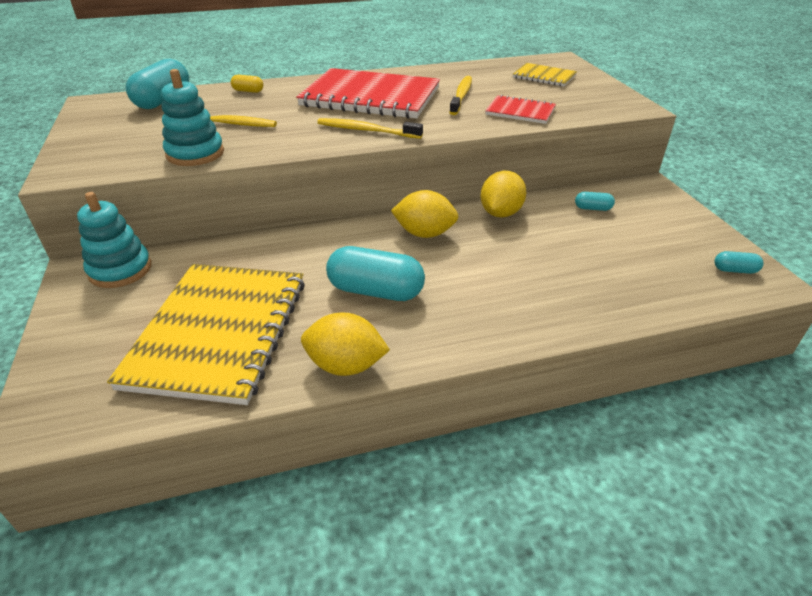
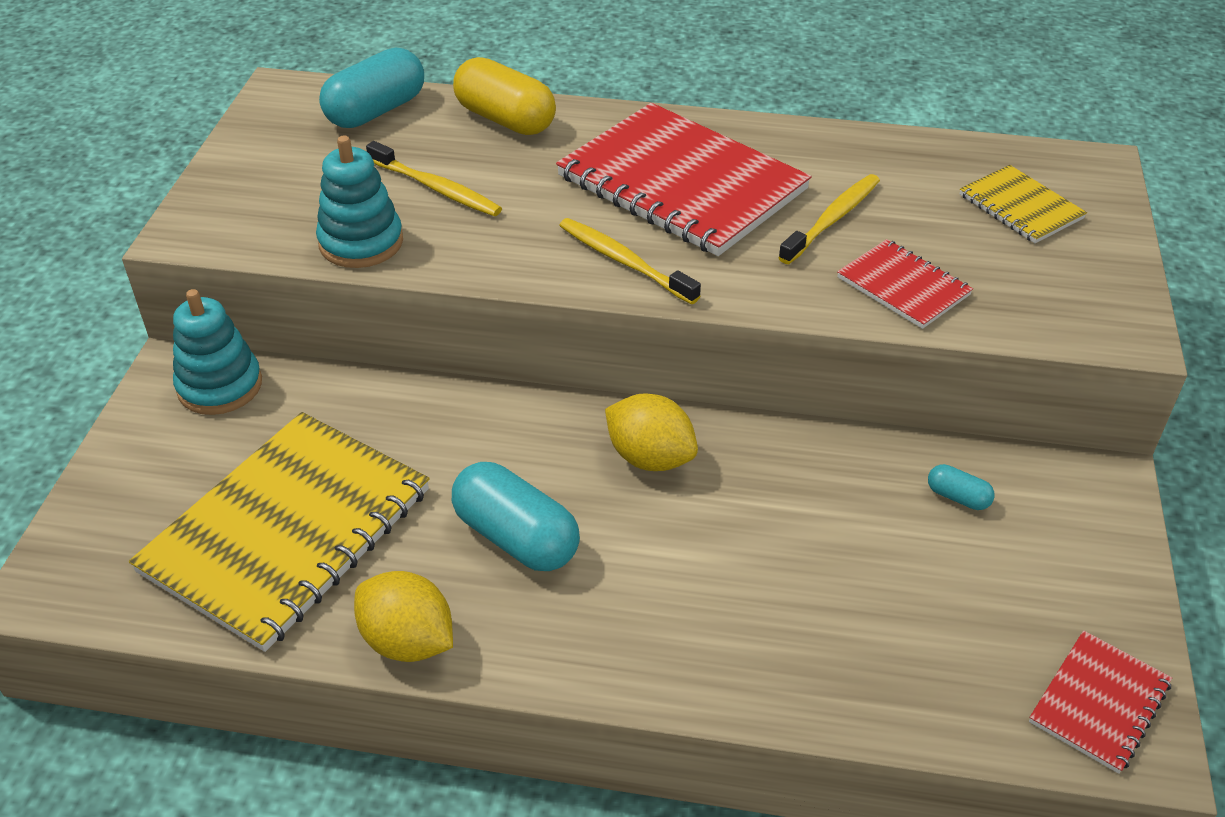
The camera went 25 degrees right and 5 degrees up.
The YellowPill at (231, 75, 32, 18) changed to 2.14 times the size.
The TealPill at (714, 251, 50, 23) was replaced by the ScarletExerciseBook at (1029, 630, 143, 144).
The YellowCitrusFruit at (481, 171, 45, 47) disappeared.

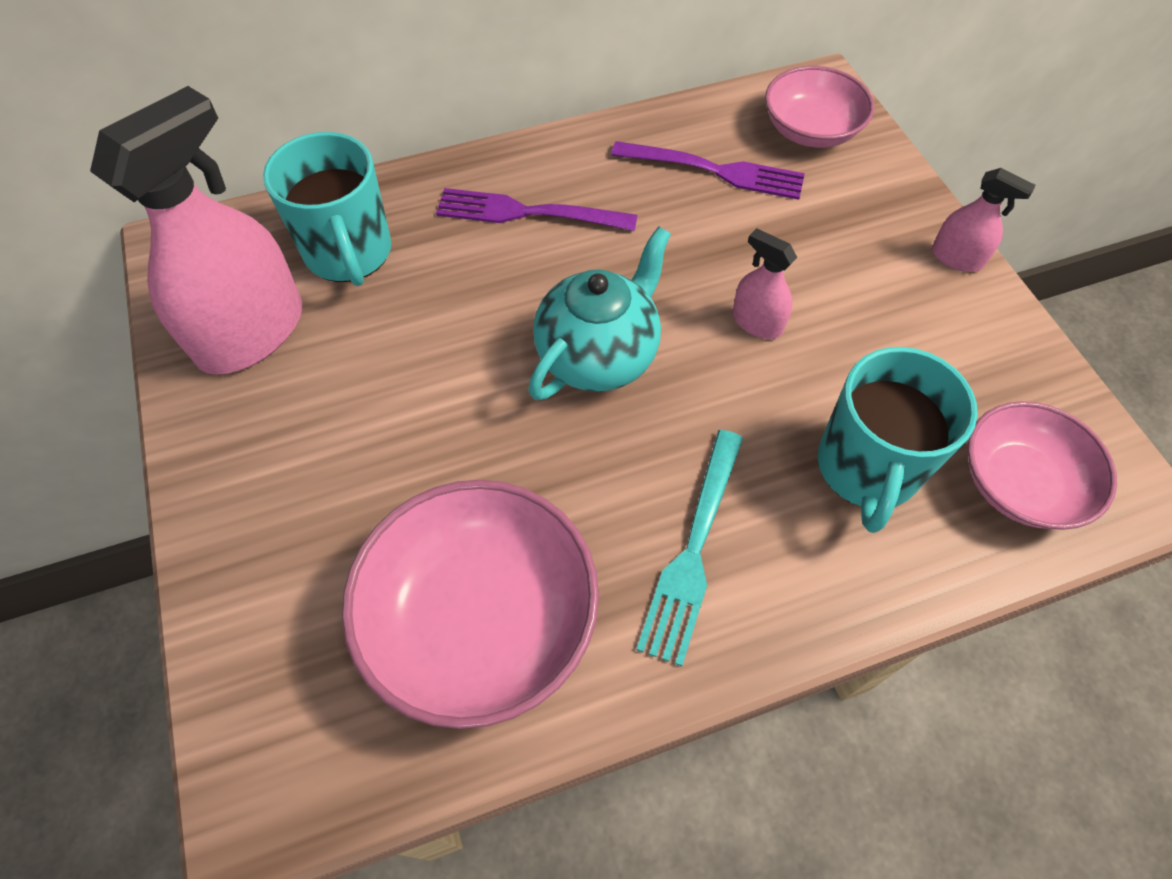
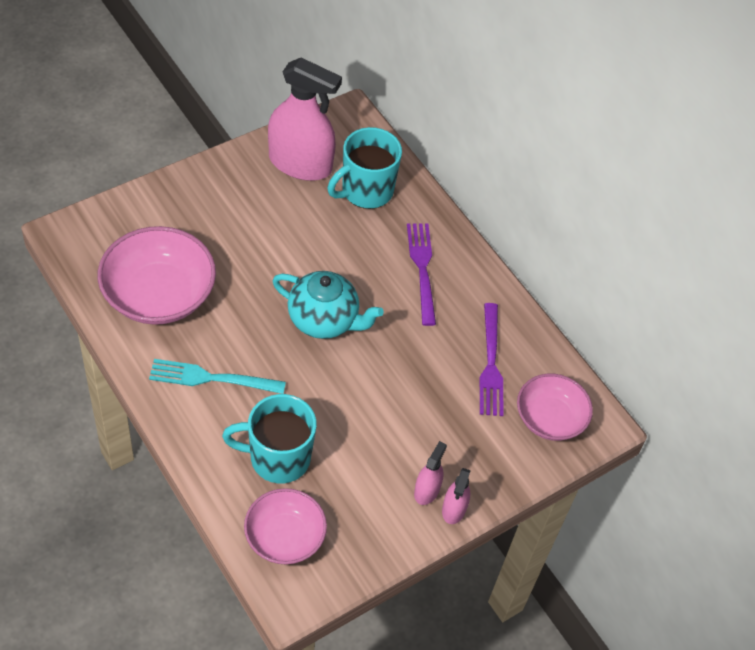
The camera went 70 degrees right and 5 degrees down.
The RosySprayer moved from (732, 228, 65, 111) to (414, 441, 33, 64).

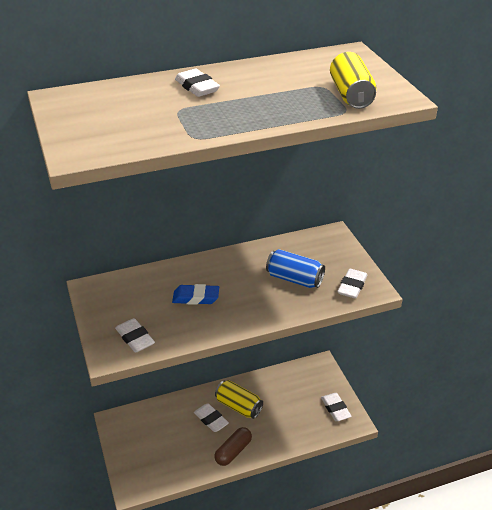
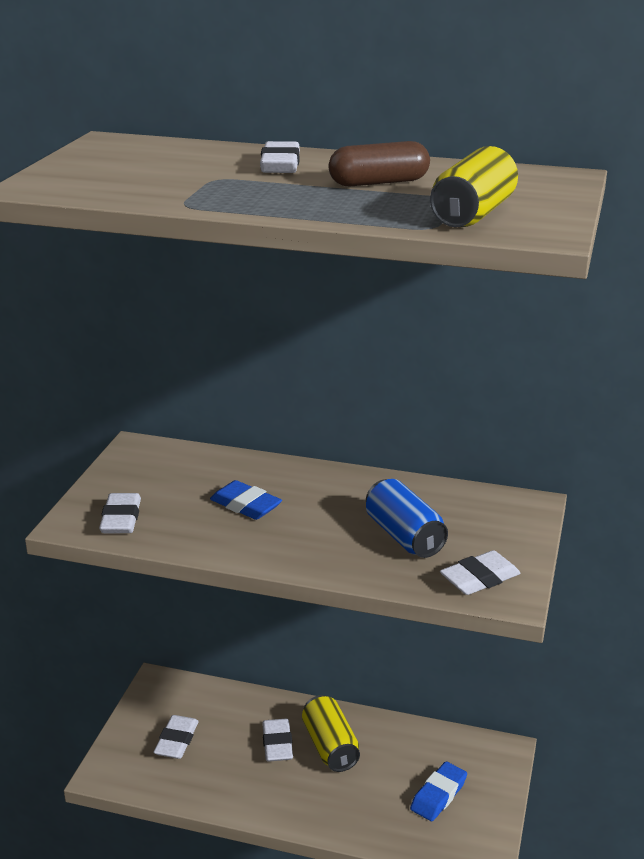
The camera went 35 degrees right and 10 degrees down.
The WhiteEraser moved from (321, 393, 31, 28) to (153, 715, 46, 44).
The BrownPill moved from (214, 427, 38, 39) to (329, 141, 101, 45).
The CobaltEraser at (410, 761, 57, 60) appeared.

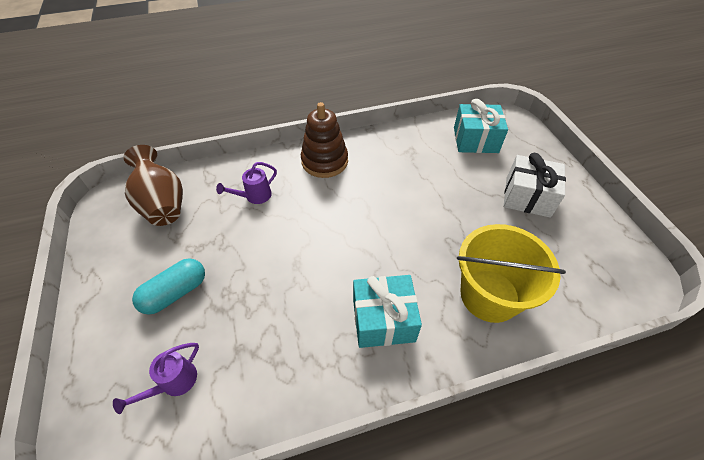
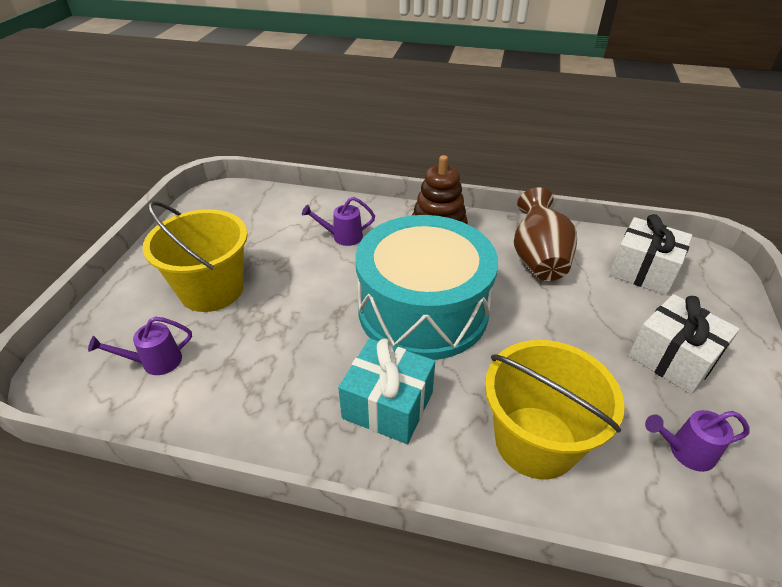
The camera went 30 degrees right and 10 degrees down.
The TealPill at (132, 258, 73, 57) was replaced by the YellowBucket at (143, 201, 105, 111).
The TealSnareDrum at (355, 215, 143, 145) appeared.
The BrownTallVase moved from (124, 145, 59, 81) to (514, 187, 63, 94).
The TealPresent at (454, 99, 54, 54) became the WhitePresent at (609, 214, 83, 81).
The PurpleWateringCan at (645, 410, 105, 62) appeared.

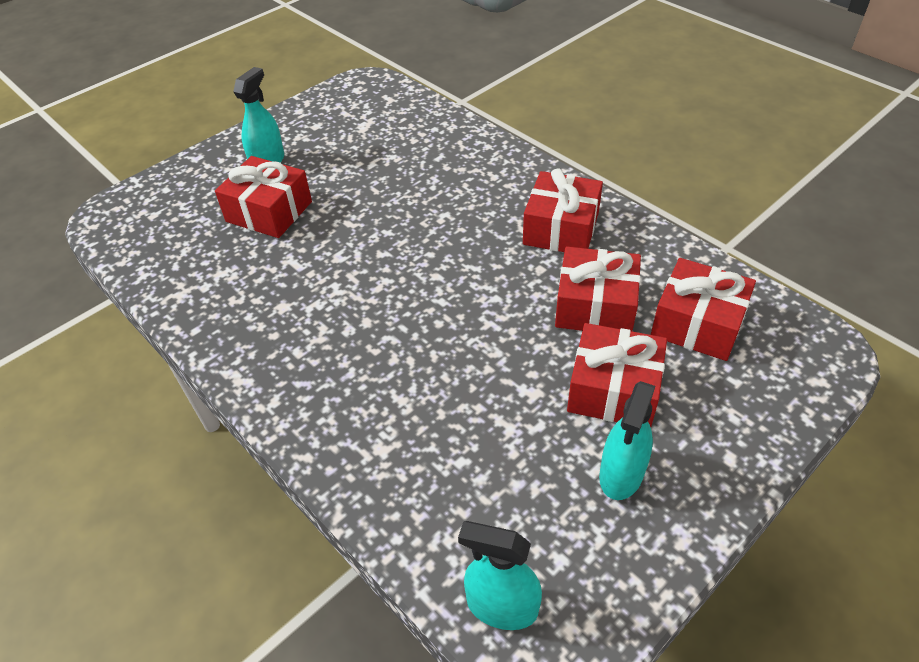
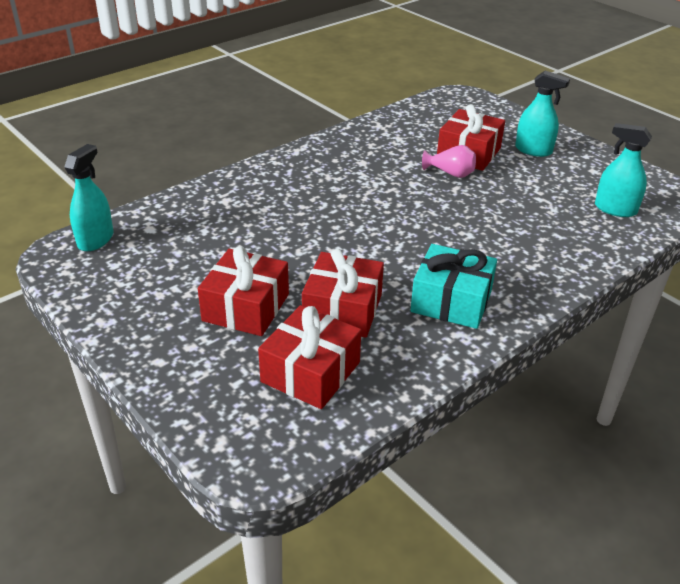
The camera went 90 degrees right and 10 degrees down.
The ScarletPresent at (523, 168, 80, 84) became the TealPresent at (410, 244, 87, 85).
The RosyTallVase at (422, 145, 54, 33) appeared.
The TealSprayer moved from (599, 381, 56, 119) to (595, 123, 57, 94).

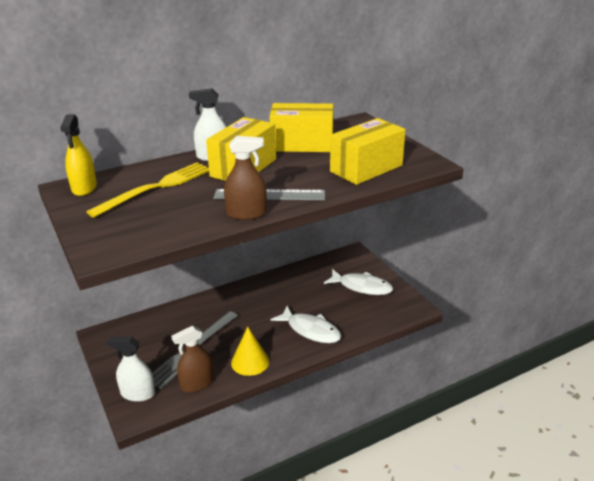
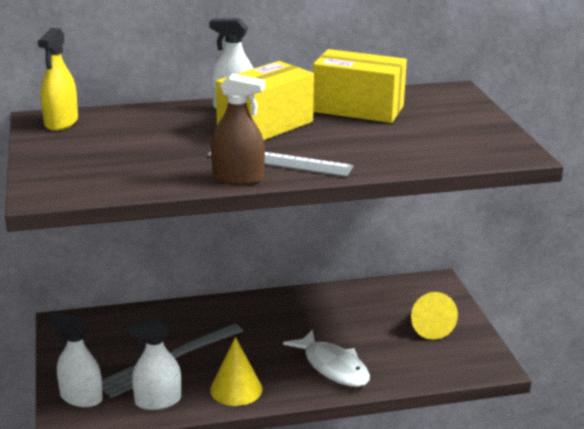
The camera went 15 degrees right and 5 degrees down.
The BrownSprayer at (171, 326, 42, 66) became the WhiteSprayer at (128, 318, 53, 92).
The WhiteFish at (324, 269, 69, 26) was replaced by the YellowConeShape at (411, 292, 47, 48).
The YellowDinnerFork at (86, 162, 123, 56) disappeared.
The YellowBox at (330, 118, 76, 67) disappeared.

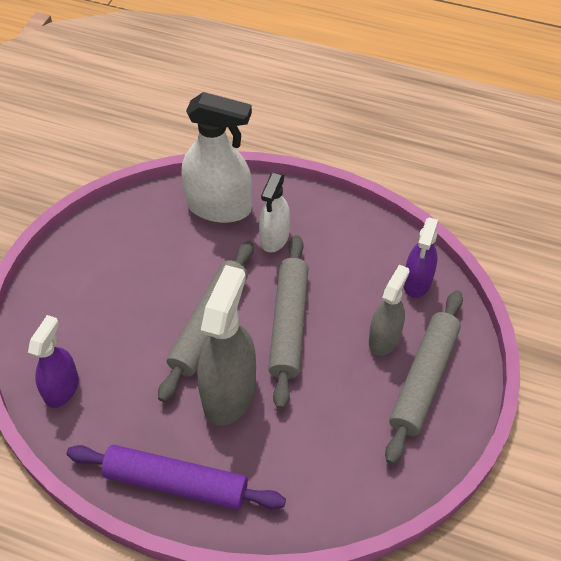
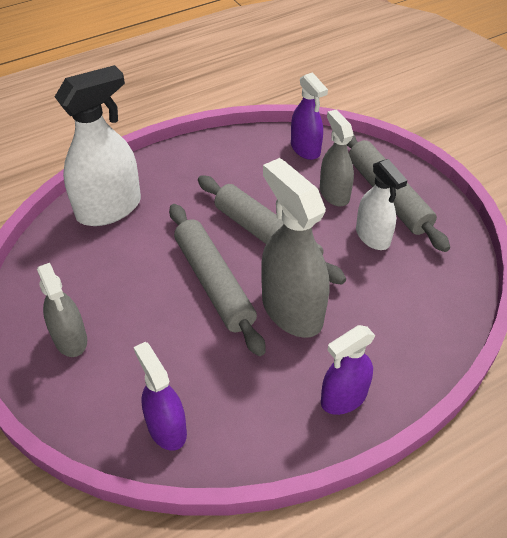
The camera went 50 degrees left and 5 degrees down.
The AshGreySprayer at (37, 263, 50, 94) appeared.
The PurplePastryRoller at (67, 445, 219, 65) was replaced by the PurpleSprayer at (321, 325, 55, 90).
The WhiteSprayer moved from (259, 172, 31, 81) to (356, 159, 51, 91).

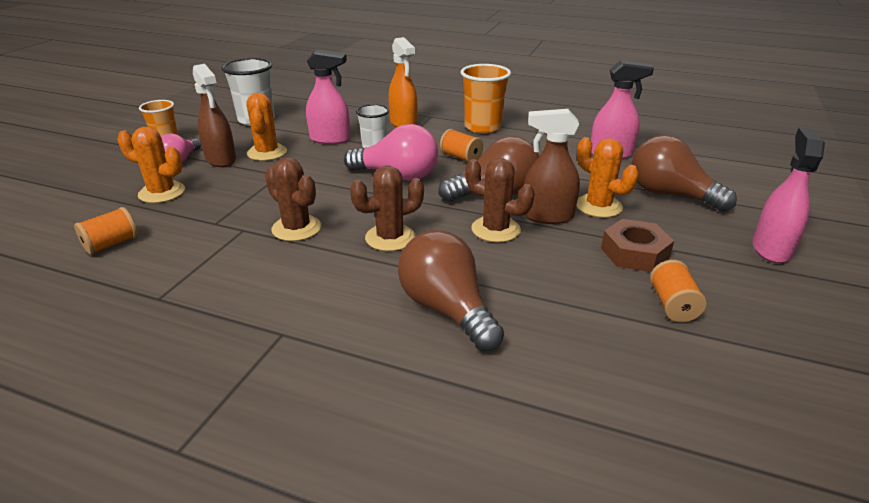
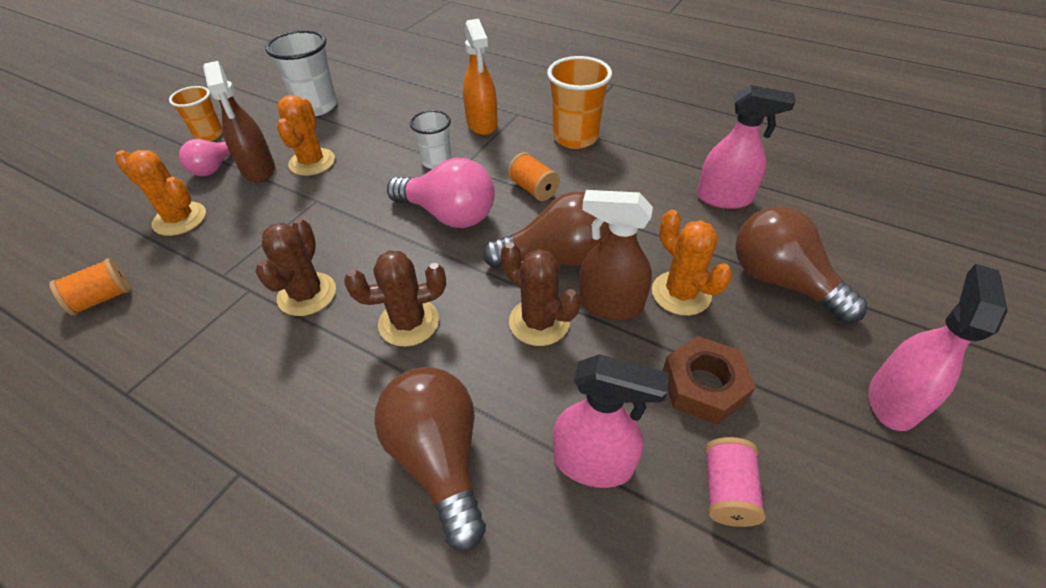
The camera went 10 degrees right and 15 degrees up.
The BrownCactus at (265, 157, 56, 84) turned 45 degrees clockwise.
The RosySprayer moved from (306, 49, 44, 95) to (553, 354, 116, 134).
The OrangeColouredReelOfThread at (650, 260, 57, 62) became the RosyReelOfThread at (705, 437, 61, 90).

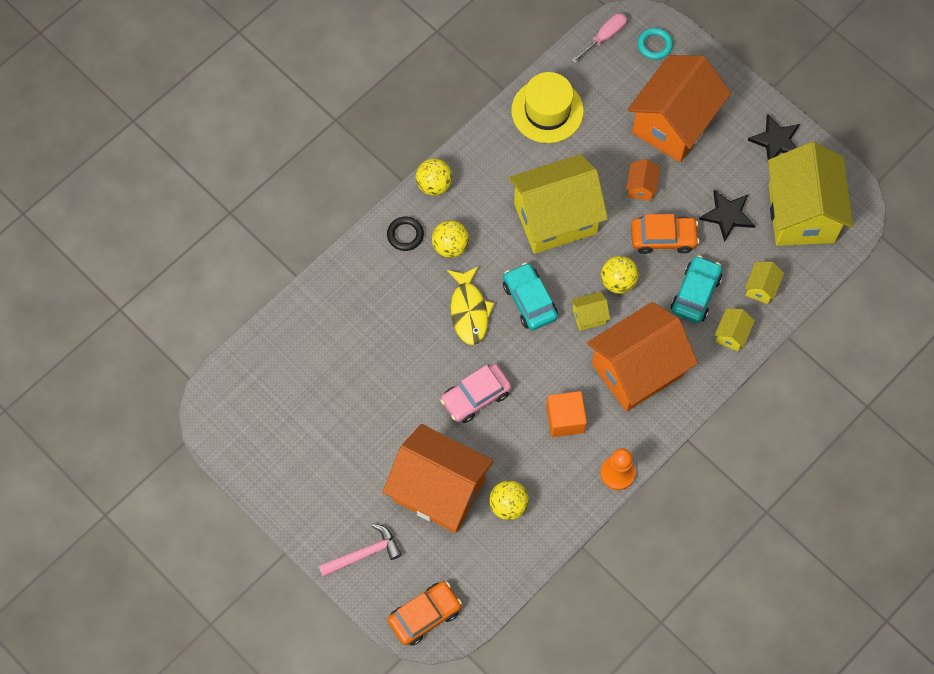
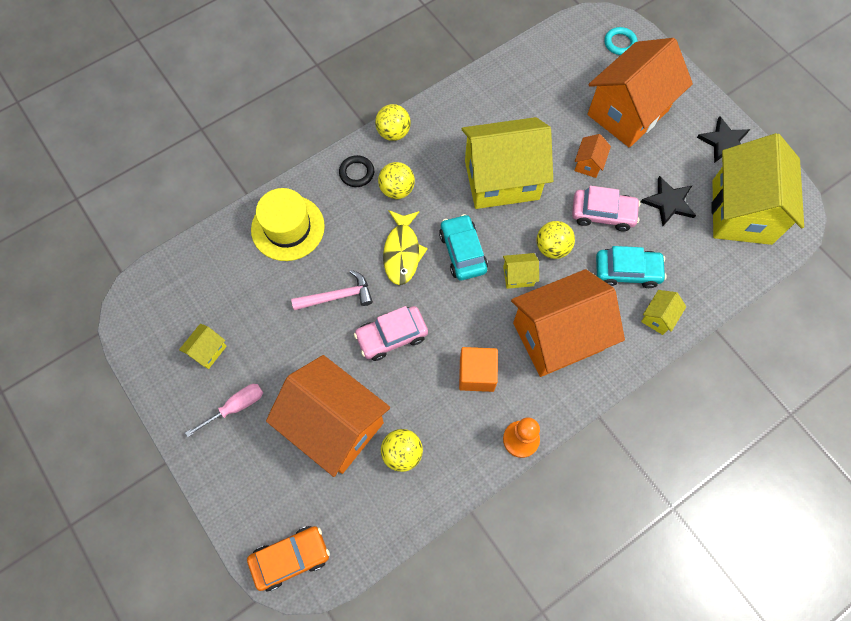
The camera went 10 degrees right and 0 degrees up.
The YellowCottage moved from (745, 262, 39, 42) to (179, 324, 48, 45).
The RosyScrewdriver moved from (571, 13, 56, 51) to (185, 384, 78, 53).
The YellowHat moved from (511, 72, 73, 71) to (251, 188, 74, 73).
The RosyHammer moved from (318, 523, 84, 54) to (291, 270, 82, 40).
The OrangeColouredToyCar at (631, 214, 68, 40) became the RosyToyCar at (572, 186, 68, 45).
The TealToyCar at (671, 255, 51, 68) turned 60 degrees clockwise.

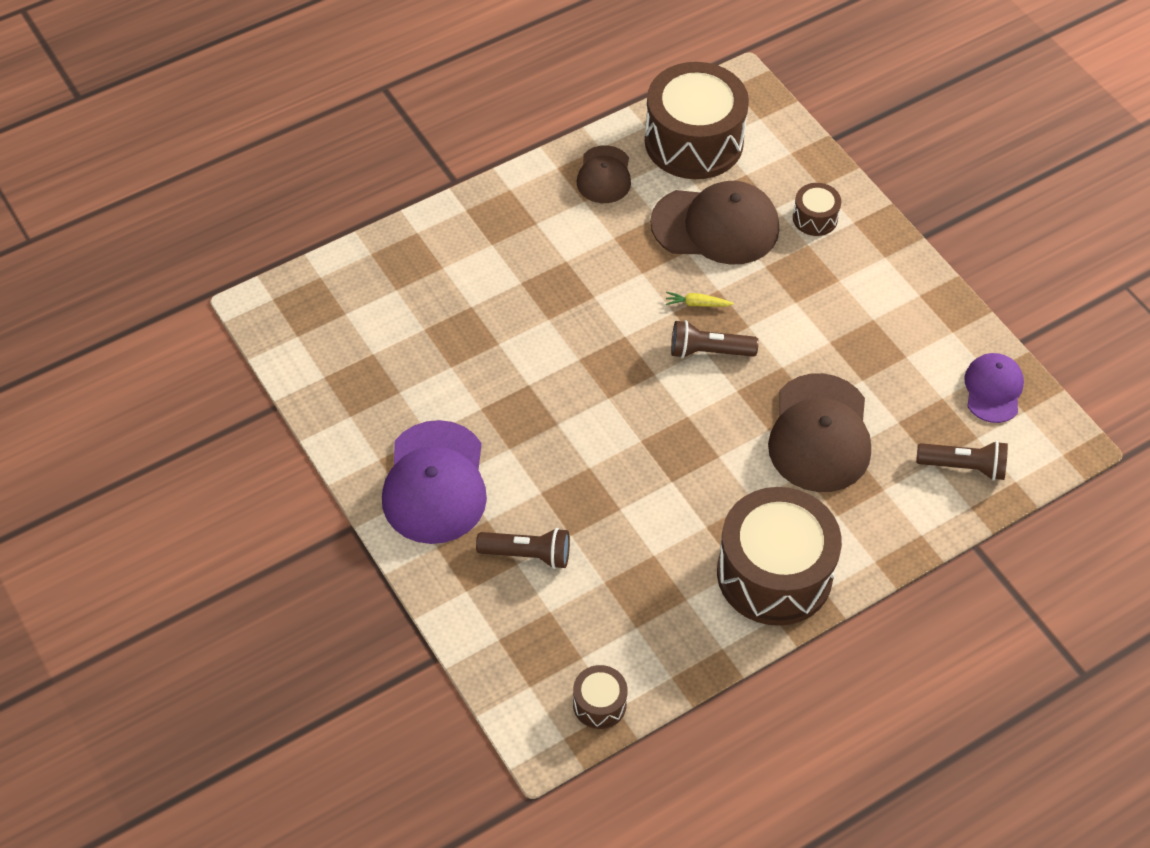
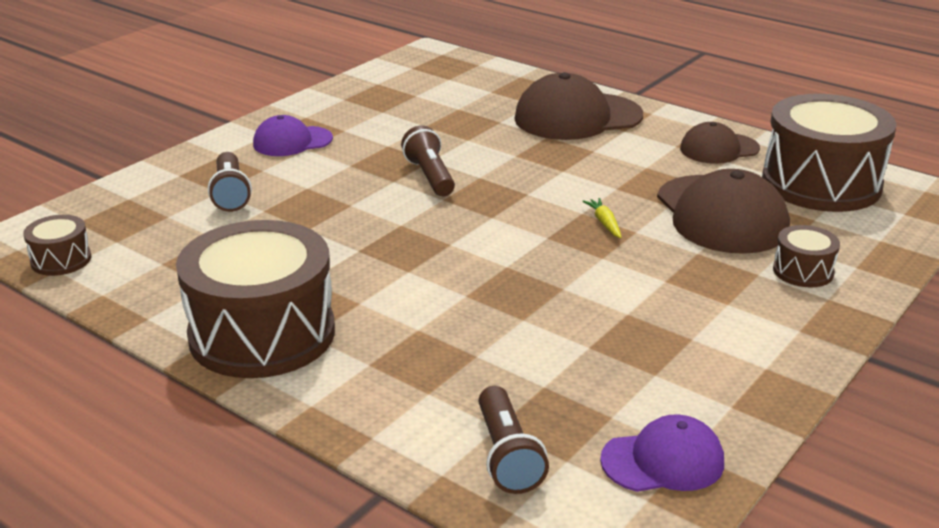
The camera went 70 degrees right and 25 degrees down.
The PurplePeakedCap at (382, 420, 105, 124) changed to 0.58 times the size.
The BrownTorch moved from (671, 320, 88, 38) to (401, 125, 54, 71).
The BrownPeakedCap moved from (768, 373, 103, 119) to (514, 72, 129, 68).

